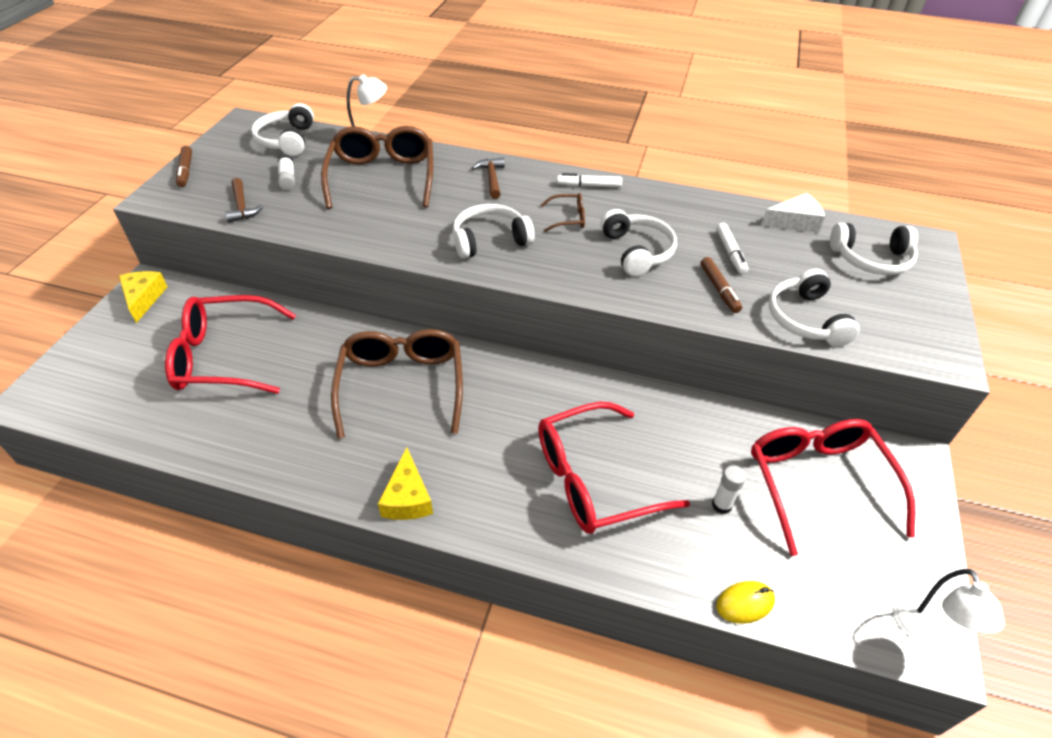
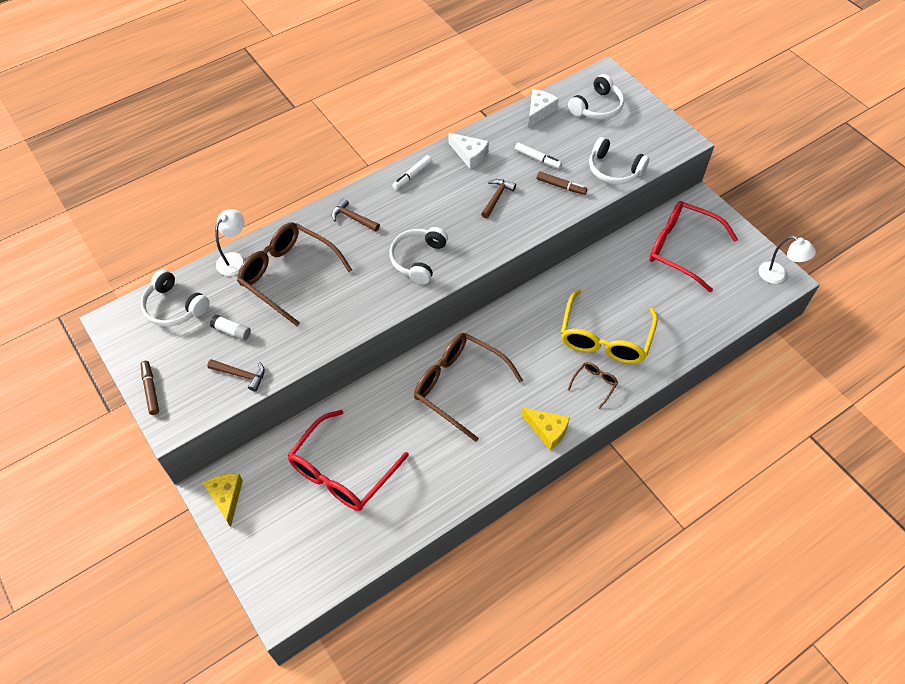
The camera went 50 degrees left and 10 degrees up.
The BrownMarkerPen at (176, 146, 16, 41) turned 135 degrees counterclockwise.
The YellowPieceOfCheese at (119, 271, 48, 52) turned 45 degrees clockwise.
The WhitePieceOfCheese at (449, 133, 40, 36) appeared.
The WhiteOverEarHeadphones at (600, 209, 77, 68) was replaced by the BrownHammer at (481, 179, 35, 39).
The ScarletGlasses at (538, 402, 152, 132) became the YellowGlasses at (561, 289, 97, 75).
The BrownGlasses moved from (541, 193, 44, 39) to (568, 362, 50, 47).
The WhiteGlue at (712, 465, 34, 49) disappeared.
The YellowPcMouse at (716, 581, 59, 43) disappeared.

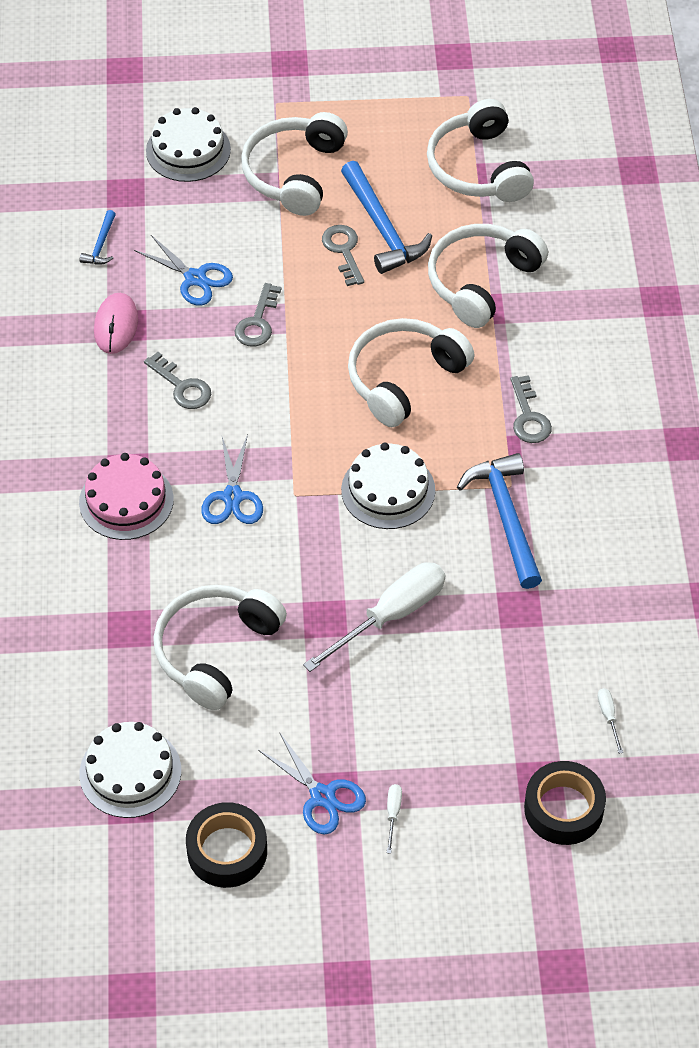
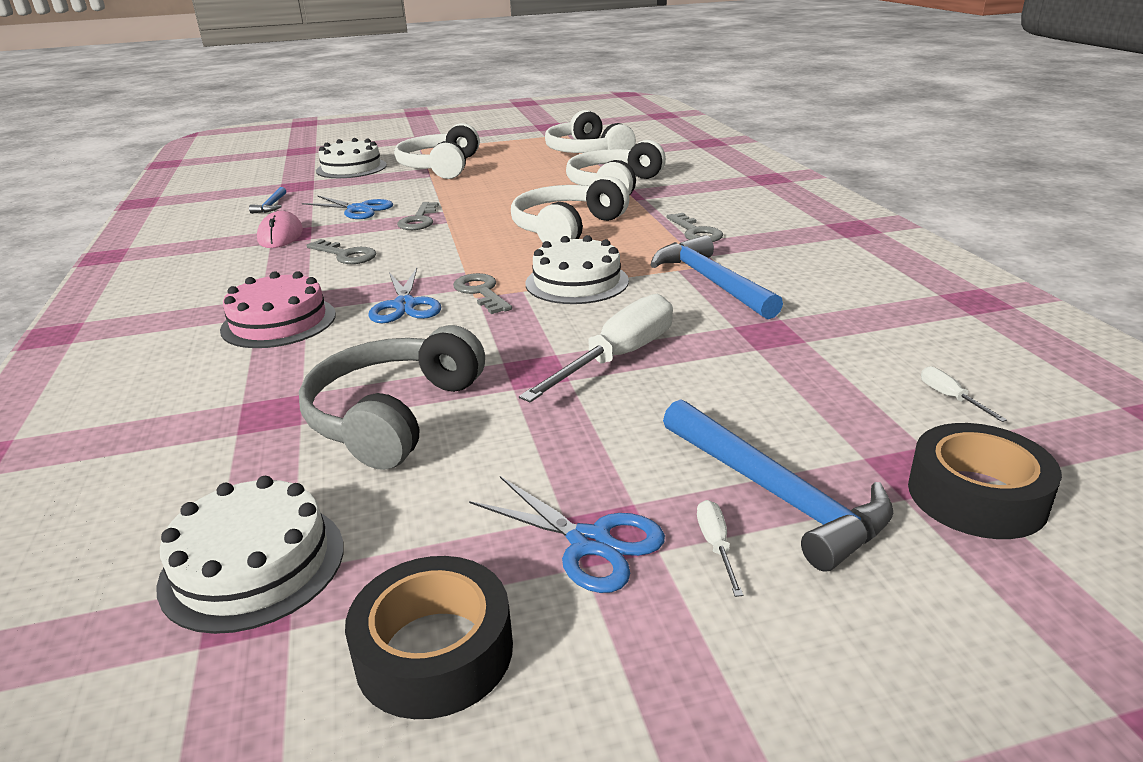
The camera went 10 degrees left and 25 degrees down.
The WhiteOverEarHeadphones at (153, 585, 134, 125) became the AshGreyOverEarHeadphones at (299, 325, 186, 145).
The AshGreyKey moved from (322, 225, 42, 61) to (453, 273, 59, 41).
The CobaltHammer moved from (341, 161, 91, 113) to (663, 399, 230, 172).

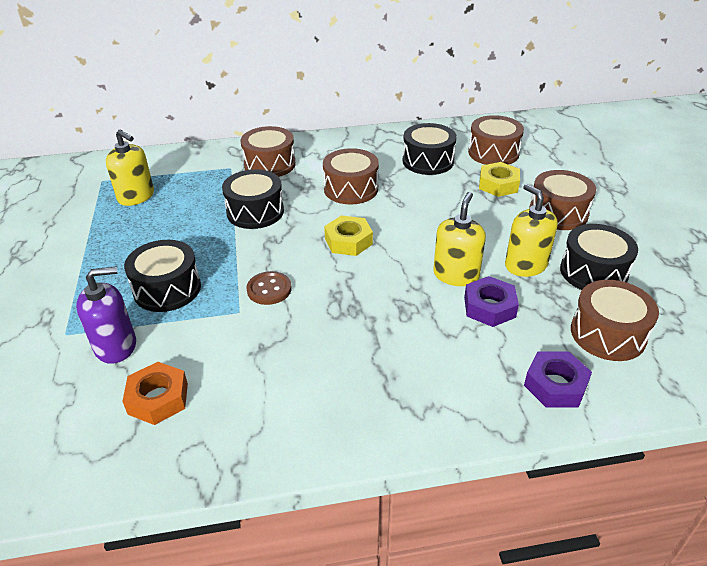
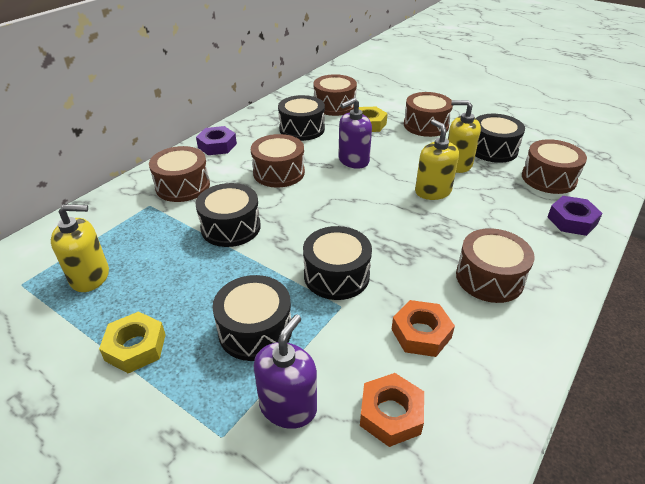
The camera went 45 degrees left and 0 degrees up.
The YellowHexagonNut moved from (324, 216, 49, 40) to (99, 311, 67, 63).
The PurpleHexagonNut moved from (464, 276, 55, 51) to (196, 126, 41, 29).
The BrownSewingButton at (246, 271, 45, 34) was replaced by the EbonySnareDrum at (303, 226, 69, 74).
The PurpleSoapPump at (338, 98, 34, 71) appeared.
The OrangeColouredHexagonNut at (391, 300, 64, 57) appeared.
The BrownSnareDrum at (456, 228, 79, 75) appeared.

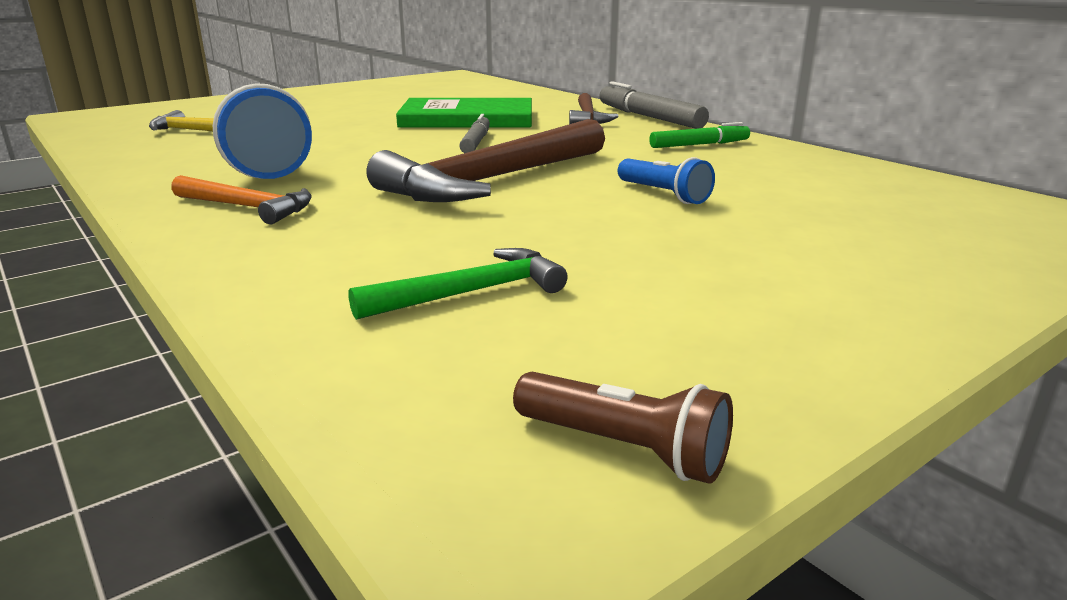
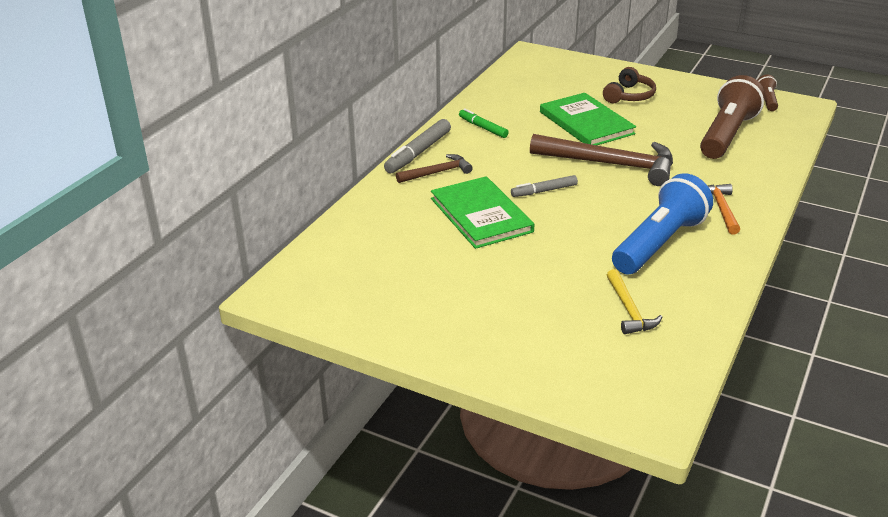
The camera went 115 degrees left and 10 degrees up.
The CobaltTorch at (618, 157, 97, 47) was replaced by the EmeraldHardcover at (540, 93, 96, 52).
The BrownOverEarHeadphones at (603, 67, 53, 36) appeared.
The EmeraldHammer at (348, 248, 220, 72) was replaced by the BrownTorch at (700, 75, 65, 84).

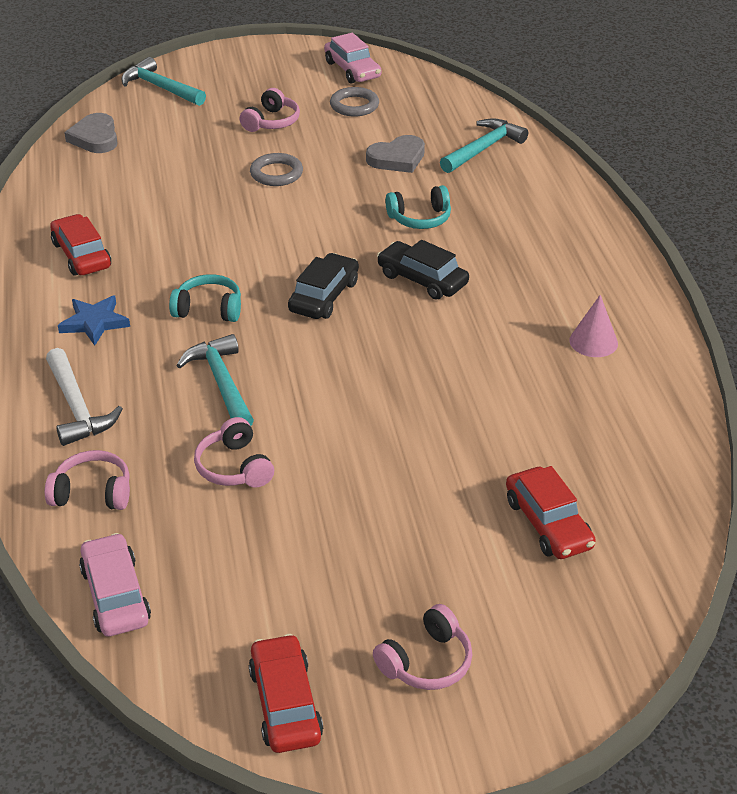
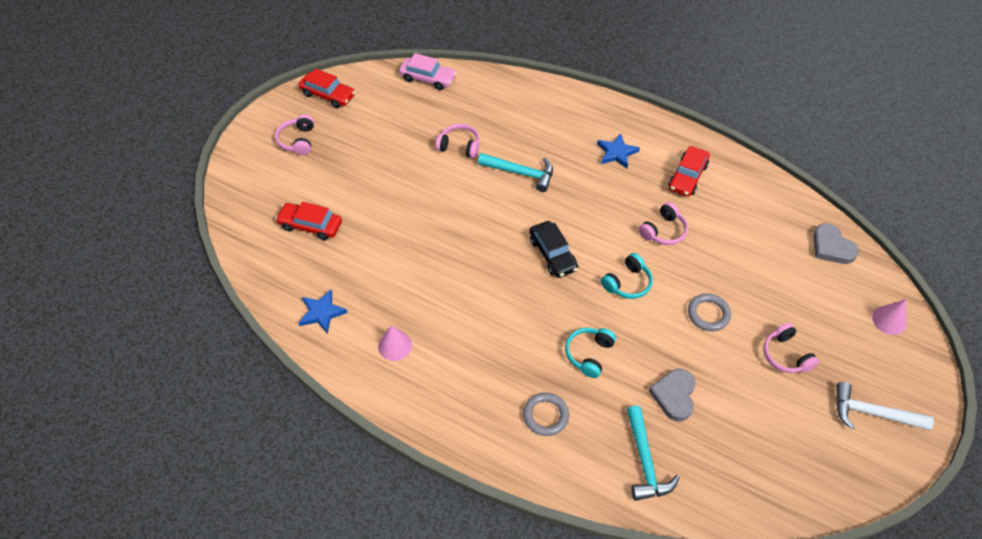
The camera went 130 degrees right and 15 degrees up.
The CobaltStar at (298, 289, 50, 45) appeared.
The AshGreyRing moved from (330, 87, 49, 30) to (523, 393, 46, 43).
The TealOverEarHeadphones moved from (169, 274, 72, 48) to (601, 253, 52, 46).
The RosyOverEarHeadphones moved from (45, 450, 85, 60) to (639, 202, 49, 43).
The ScarletToyCar at (50, 214, 61, 62) turned 105 degrees clockwise.
The AshGreyHeart at (64, 113, 53, 40) turned 150 degrees counterclockwise.
The WhiteHammer moved from (46, 348, 77, 98) to (836, 382, 98, 48).
The TealHammer at (121, 57, 85, 49) was replaced by the RosyConeShape at (872, 299, 35, 36).
The RosyToyCar at (324, 33, 58, 51) disappeared.
The EbonyToyCar at (377, 240, 92, 60) disappeared.

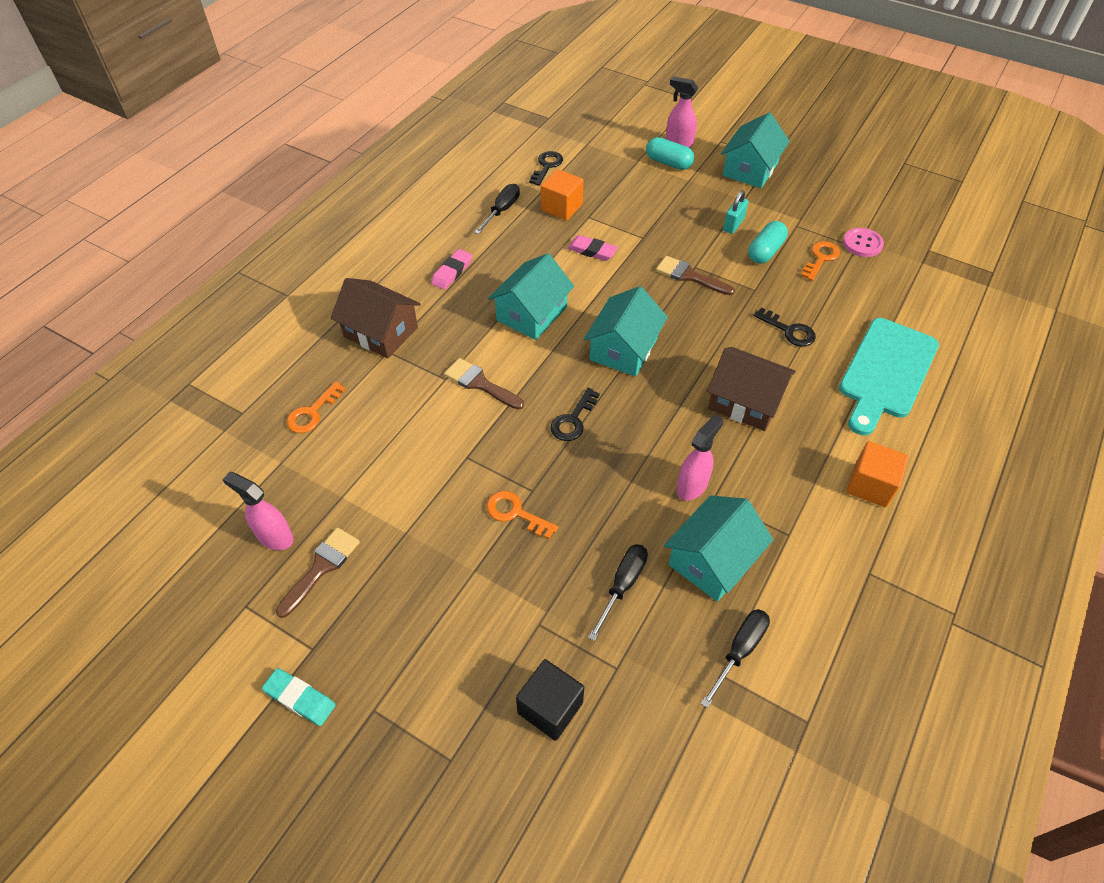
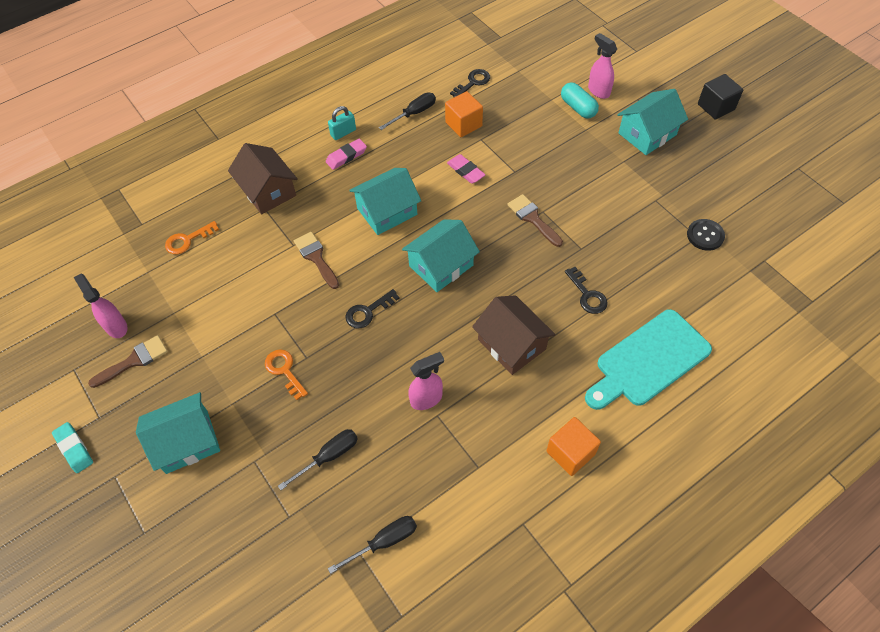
The camera went 25 degrees right and 5 degrees up.
The TealCottage moved from (664, 496, 109, 106) to (136, 392, 84, 82).
The TealPadlock moved from (723, 190, 26, 44) to (328, 106, 28, 34).
The RosySewingButton at (843, 228, 41, 29) became the EbonySewingButton at (687, 219, 38, 32).
The EbonyBlock moved from (516, 659, 68, 82) to (698, 74, 45, 46).
The TealPill at (748, 221, 40, 43) disappeared.
The OrangeColouredKey at (801, 241, 39, 40) disappeared.

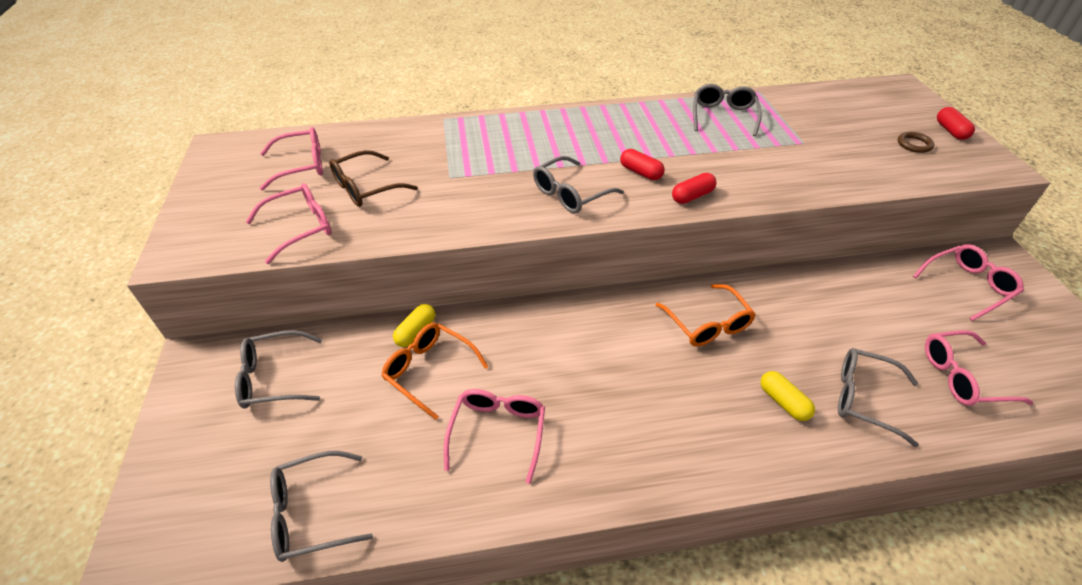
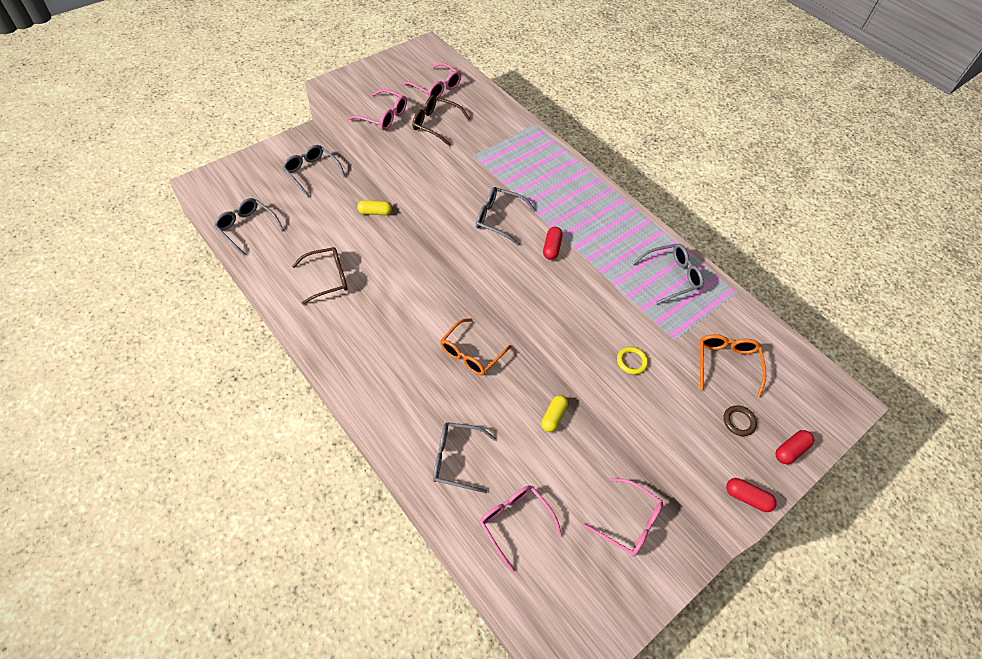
The camera went 55 degrees right and 10 degrees up.
The RosyGlasses at (444, 389, 101, 95) became the BrownGlasses at (292, 247, 55, 58).
The AshGreyGlasses at (838, 348, 81, 99) turned 75 degrees counterclockwise.
The YellowPill moved from (761, 371, 54, 50) to (541, 395, 27, 37).
The YellowRing at (617, 347, 31, 28) appeared.
The OrangeColouredGlasses moved from (381, 323, 108, 97) to (699, 334, 67, 64).
The ScarletPill moved from (672, 173, 44, 31) to (726, 478, 51, 34).

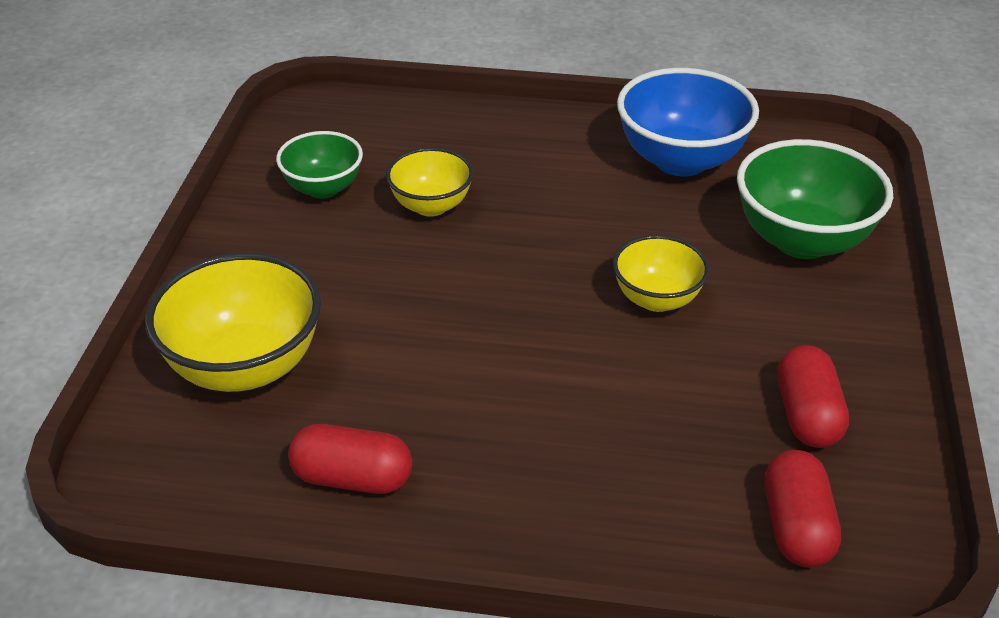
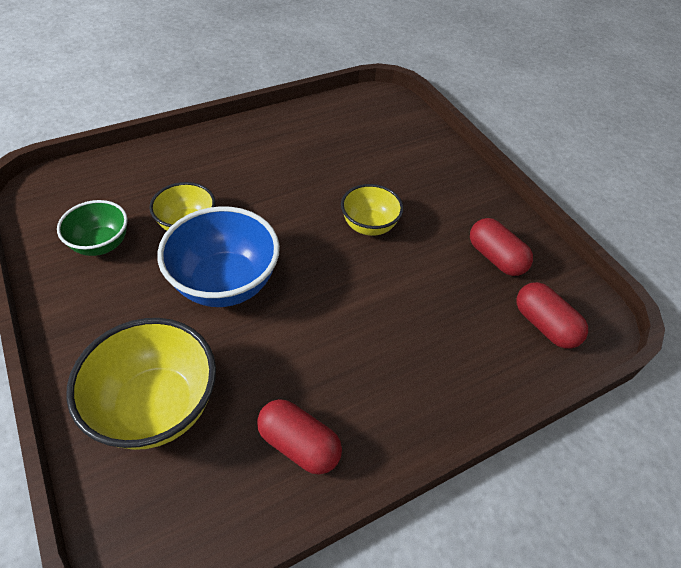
The camera went 40 degrees left and 10 degrees up.
The CobaltDeepDish moved from (617, 68, 142, 108) to (157, 206, 123, 101).
The ScarletPill at (288, 424, 124, 70) turned 60 degrees clockwise.
The EmeraldDeepDish at (737, 139, 156, 120) disappeared.

